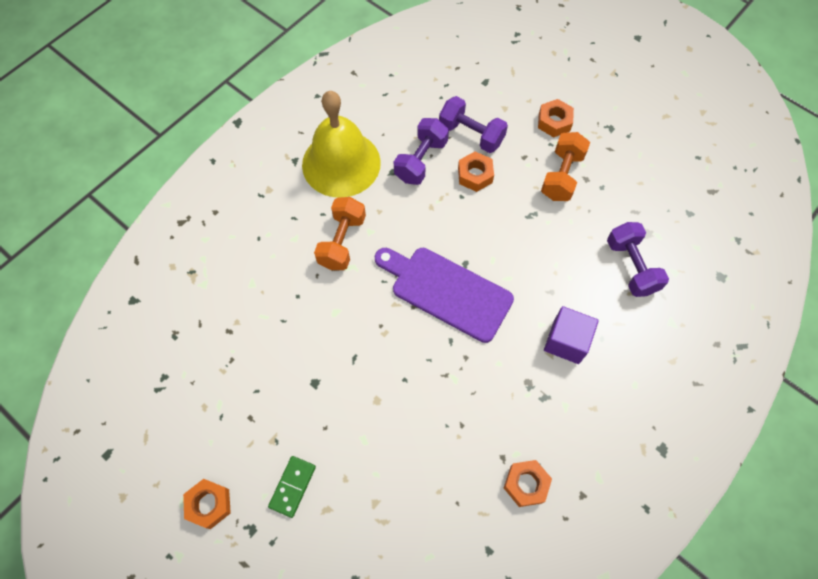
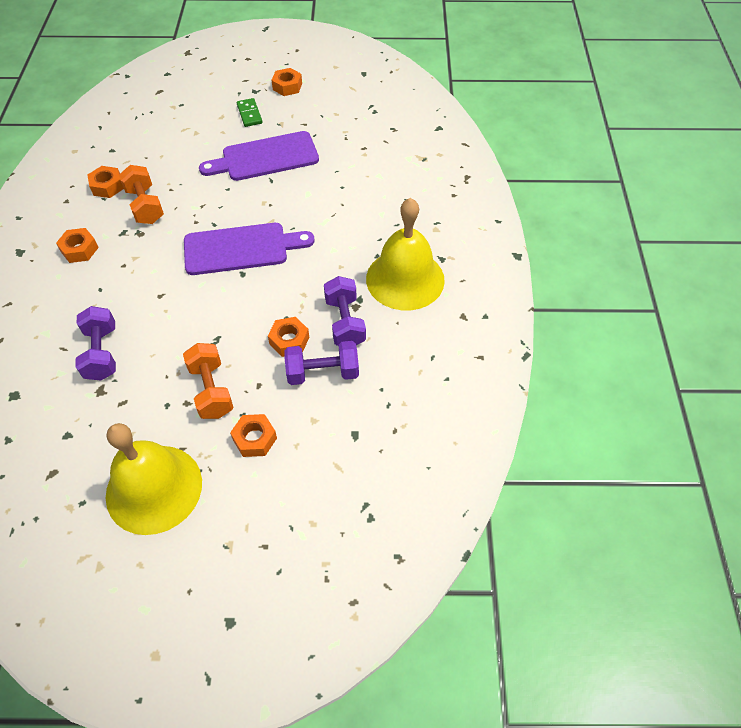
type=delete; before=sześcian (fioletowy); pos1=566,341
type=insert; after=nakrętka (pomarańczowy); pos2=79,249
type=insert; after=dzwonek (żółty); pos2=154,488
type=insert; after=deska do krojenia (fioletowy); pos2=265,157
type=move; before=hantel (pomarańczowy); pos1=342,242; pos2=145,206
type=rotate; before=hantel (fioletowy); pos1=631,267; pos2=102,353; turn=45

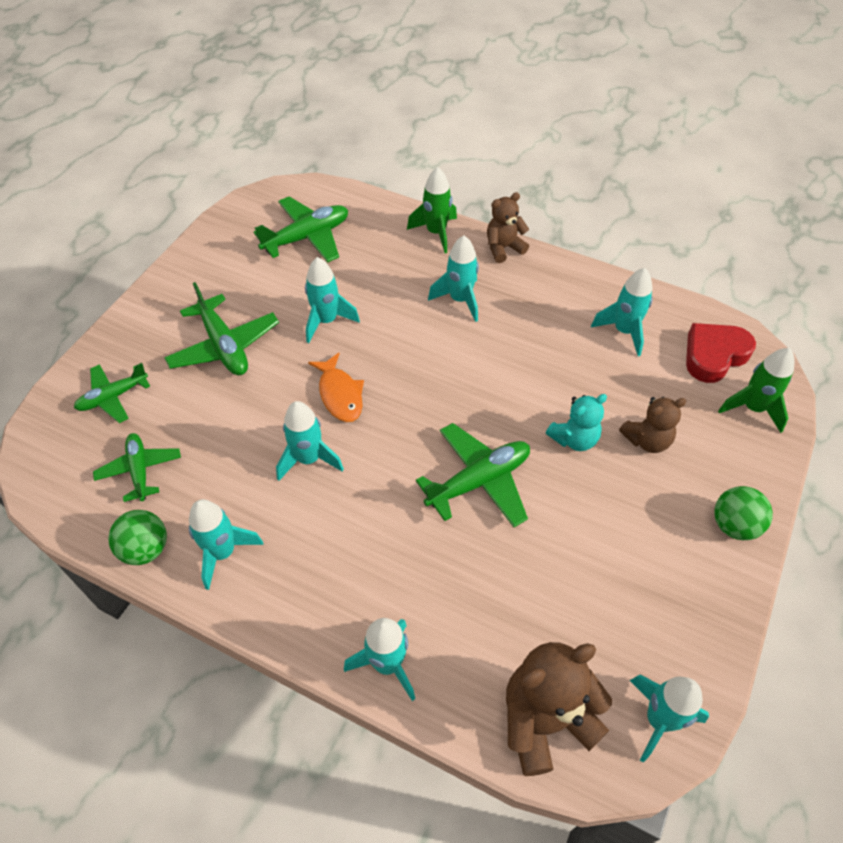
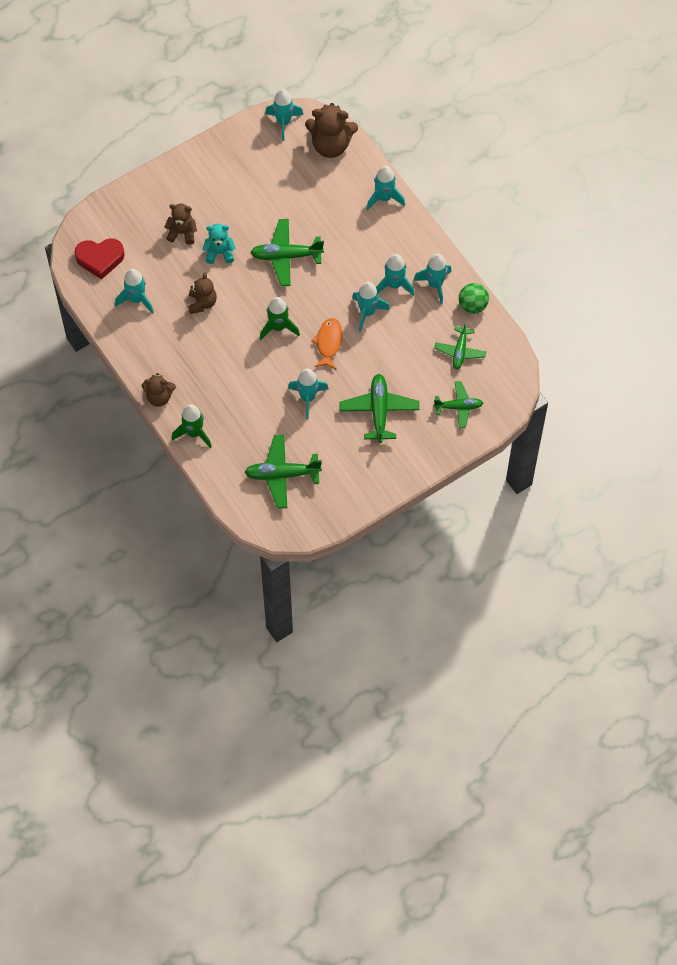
type=delete; before=piłka (zielony); pos1=734,525
type=insert; after=miś (brązowy); pos2=202,303
type=move; before=rakieta (turkusowy); pos1=460,300; pos2=394,285
type=move; before=rakieta (zielony); pos1=753,408; pos2=278,327

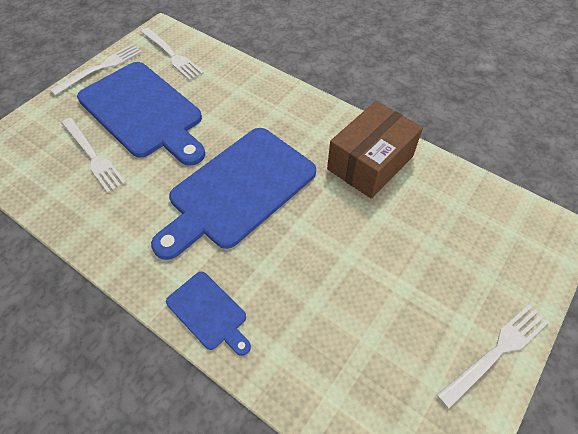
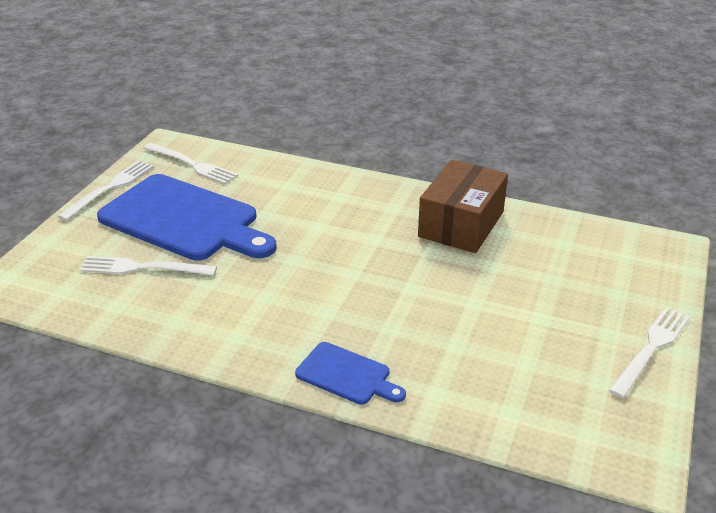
type=delete; before=deska do krojenia (niebieski); pos1=238,190
type=rotate; before=widelec (biały); pos1=93,156; pos2=143,268; turn=150

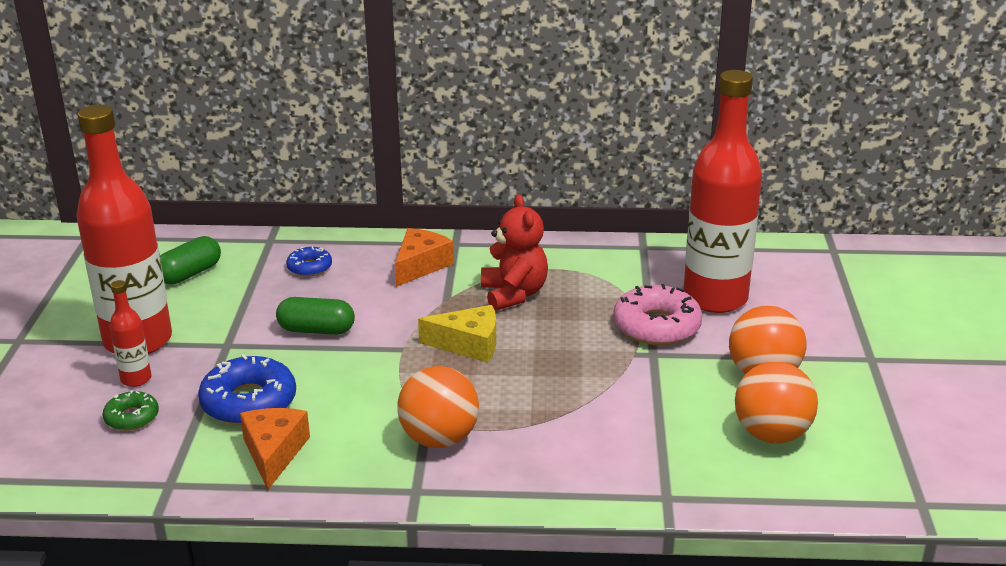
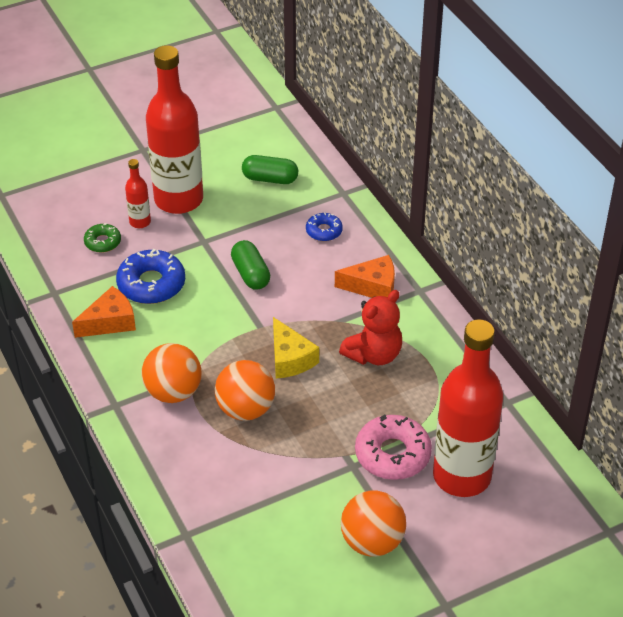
type=move; before=piłka (pomarańczowy); pos1=771,434; pos2=245,409

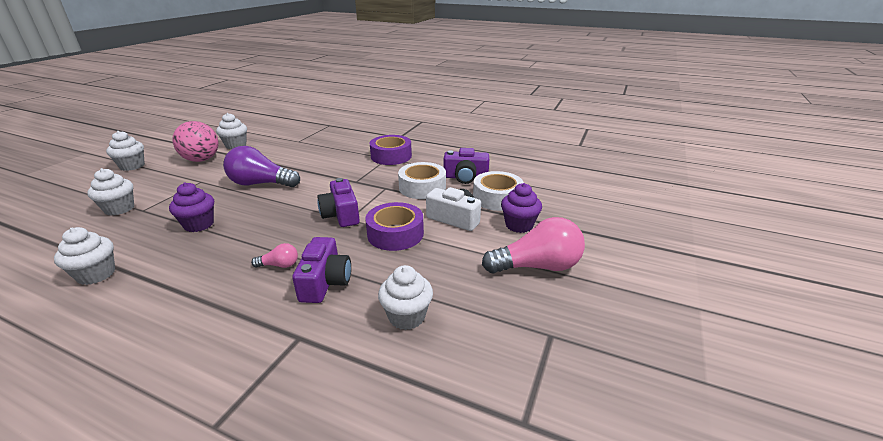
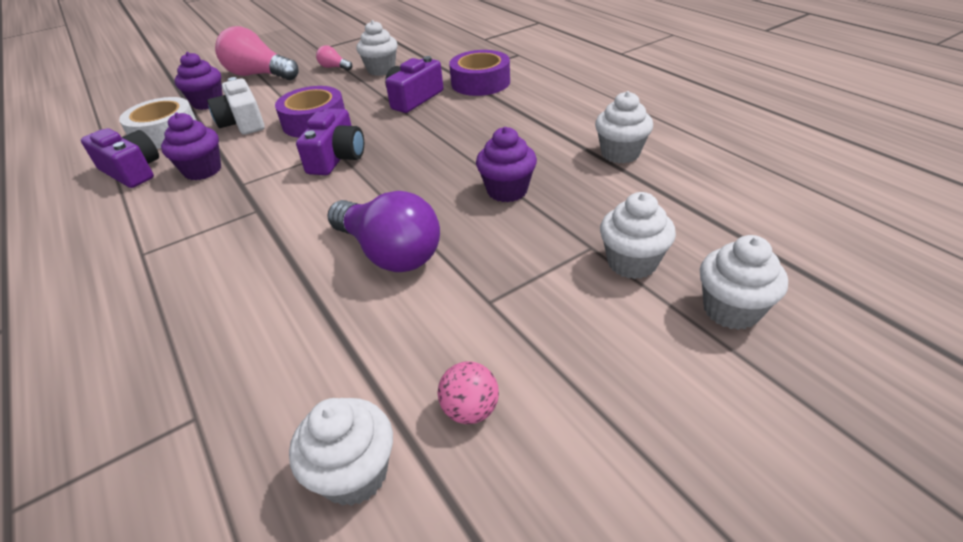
type=move; before=muffinka (biały); pos1=132,166; pos2=731,310
type=move; before=żarówka (różowy); pos1=279,265; pos2=334,67
type=move; before=taśma klejąca (fioletowy); pos1=391,156; pos2=480,82
type=replace; before=taśma klejąca (biały); after=muffinka (fioletowy); pos1=422,187; pos2=203,170
type=resize; before=piłka (różowy); pos1=201,160; pos2=470,410; scale=0.51

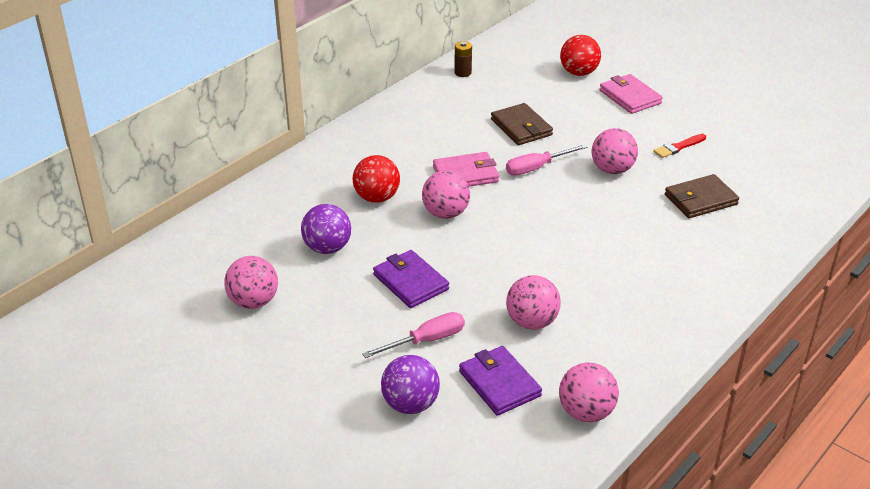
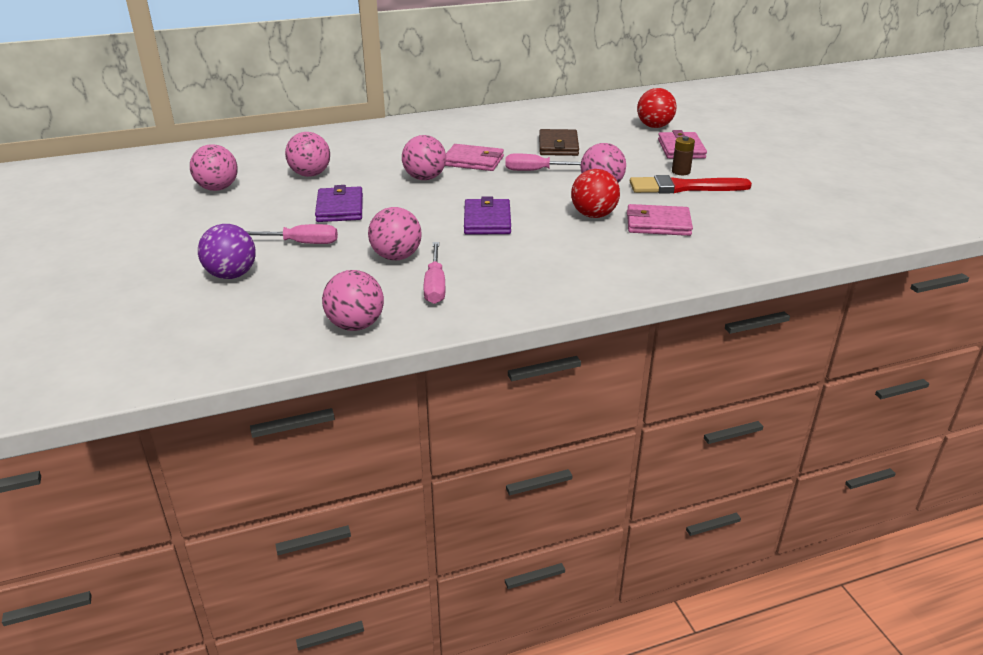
type=insert; after=śrubokręt (różowy); pos2=435,285
type=move; before=piłka (czerwony); pos1=377,198; pos2=593,215
type=move; before=bateria (brązowy); pos1=463,73; pos2=681,172
type=move; before=portfel (fioletowy); pos1=499,383; pos2=487,220
type=recolor; before=piłka (fioletowy); after=piłka (różowy); pos1=327,248; pos2=310,174
type=recolor; before=portfel (brązowy); after=portfel (różowy); pos1=700,200; pos2=658,224
type=resize; before=pędzel (czerwony); pos1=678,147; pos2=684,187; scale=1.88

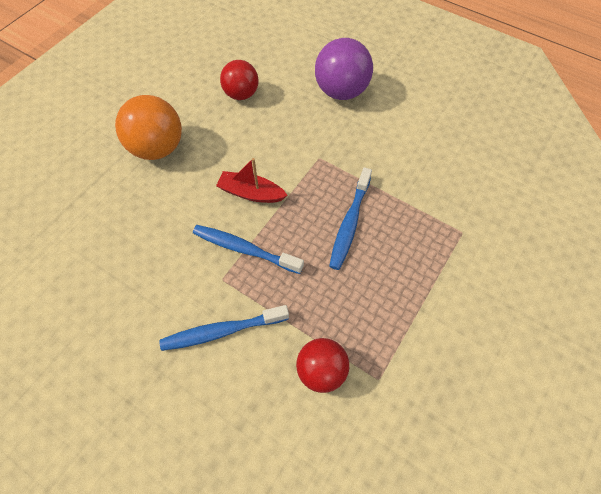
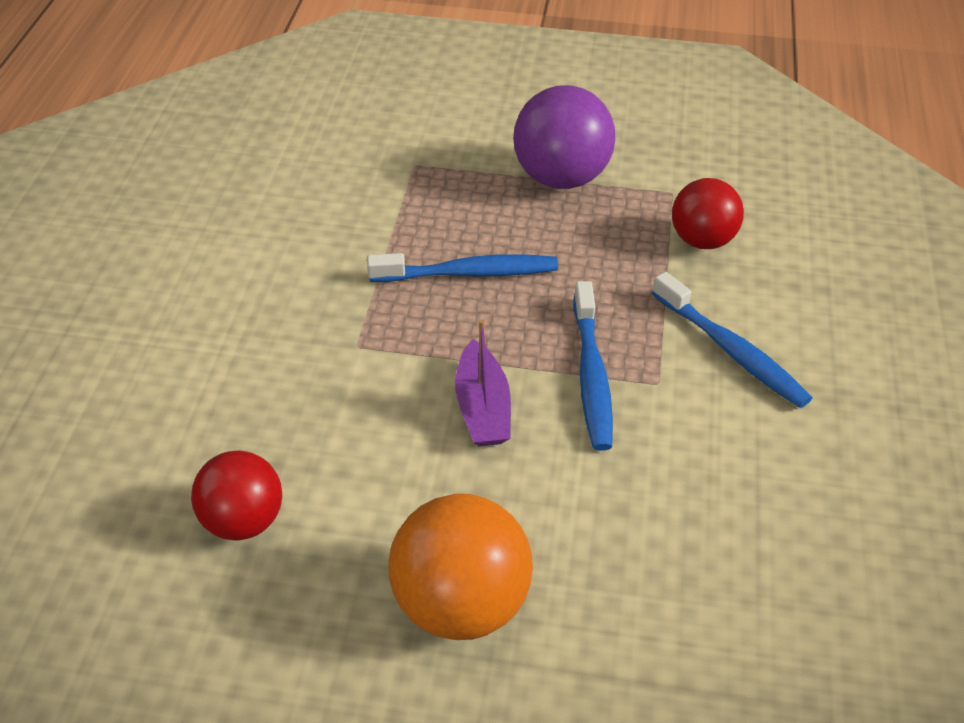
type=move; before=piłka (fioletowy); pos1=341,91; pos2=561,177
type=recolor; before=łódka (czerwony); after=łódka (fioletowy); pos1=251,193; pos2=482,408

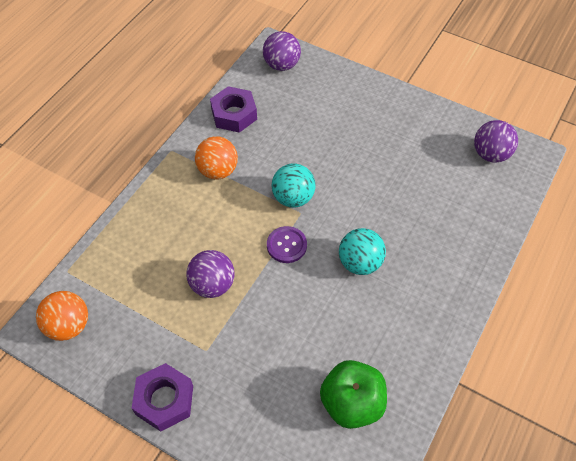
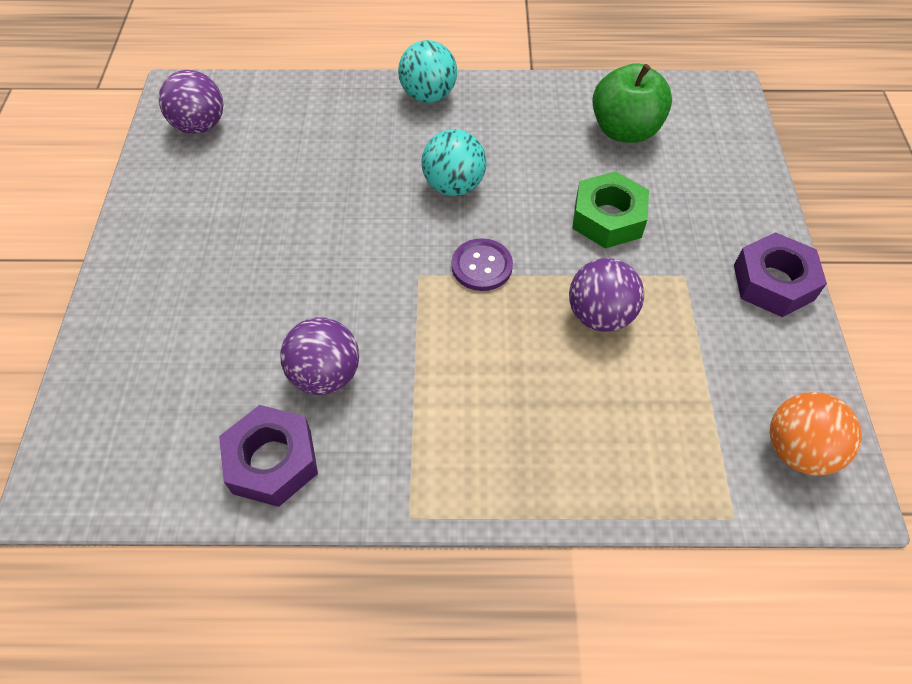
type=delete; before=piłka (pomarańczowy); pos1=218,171
type=insert; after=nakrętka (zielony); pos2=608,218
type=move; before=piłka (fioletowy); pos1=281,65; pos2=325,375
type=move; before=piłka (turkusowy); pos1=293,198; pos2=428,96

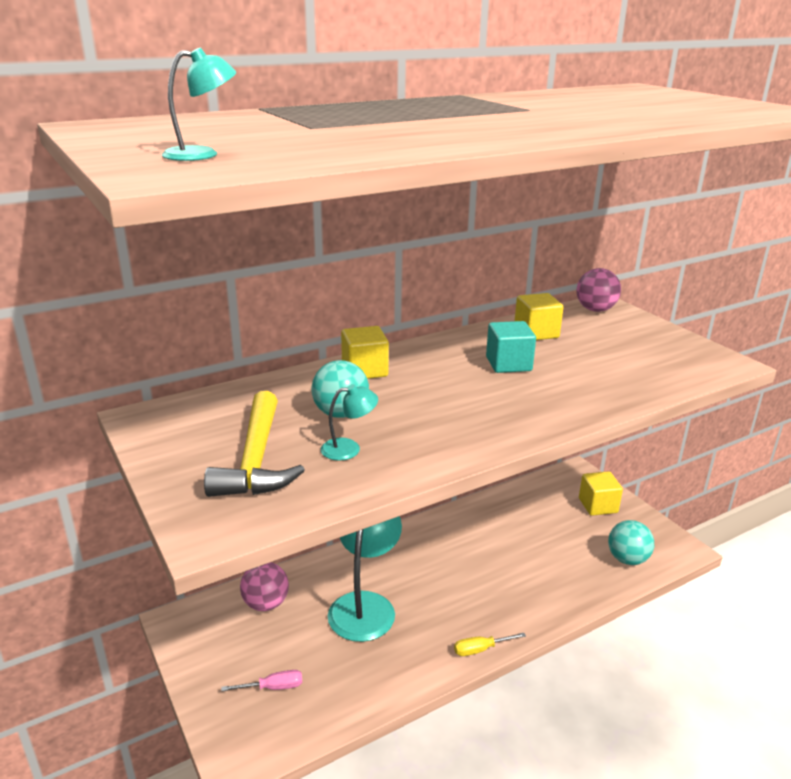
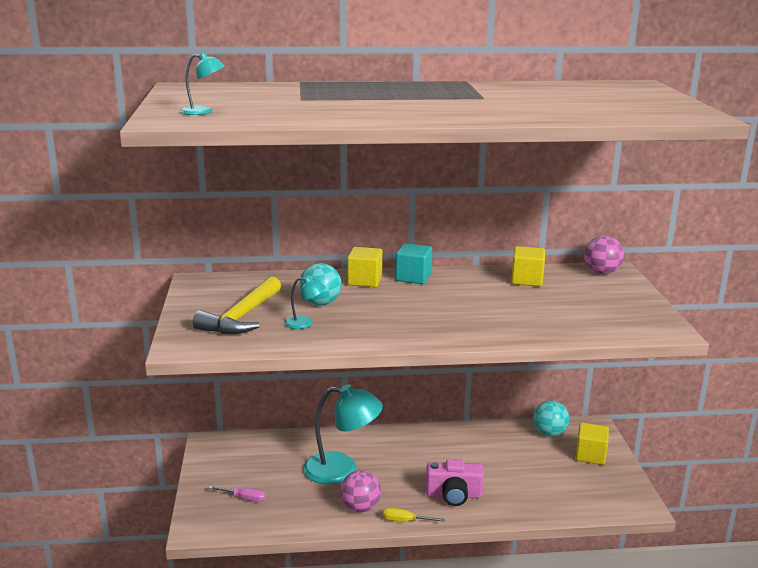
type=insert; after=aparat fotograficzny (różowy); pos2=453,495
type=move; before=piłka (różowy); pos1=266,604; pos2=360,507
type=move; before=sześcian (turkusowy); pos1=508,364; pos2=413,277
type=move; before=piłka (turkusowy); pos1=627,559; pos2=549,433
type=rotate; before=lampka (turkusowy); pos1=365,605; pos2=342,470; turn=60

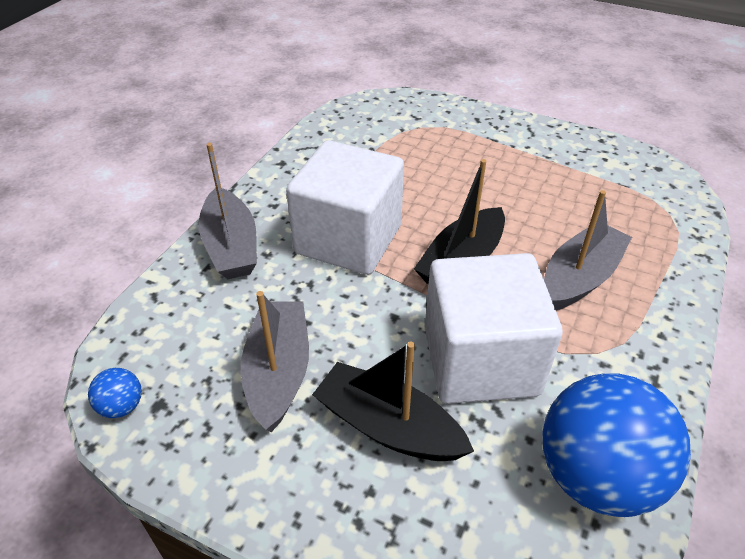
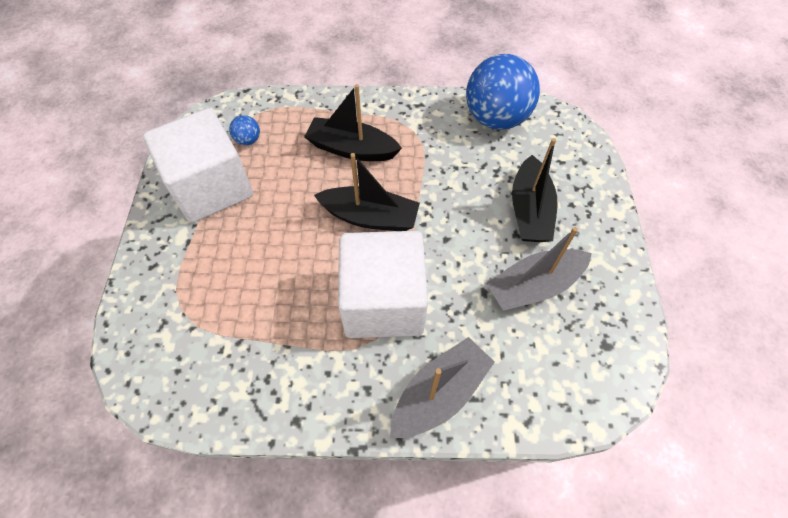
type=move; before=piłka (niebieski); pos1=122,406; pos2=248,140
type=move; before=sześcian (biały); pos1=480,360; pos2=211,187
type=recolor; before=łódka (szary); after=łódka (czarny); pos1=579,278; pos2=352,149

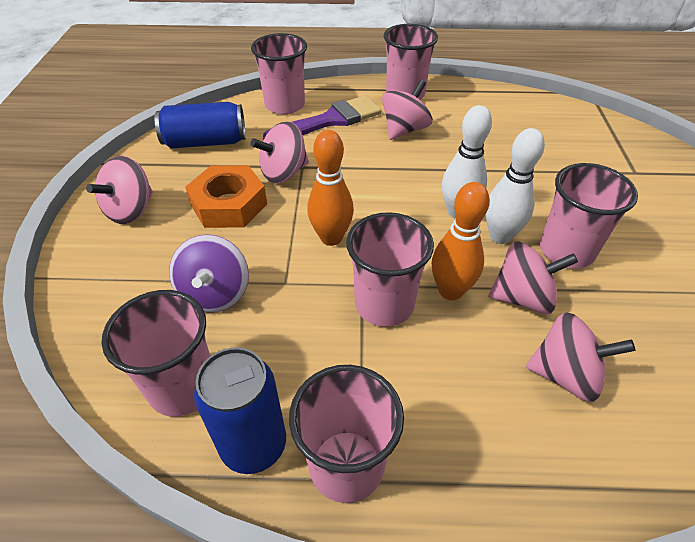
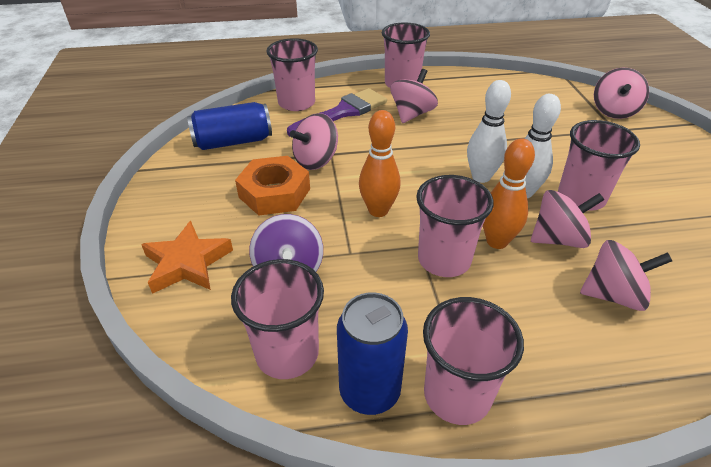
type=insert; after=gwiazda (pomarańczowy); pos2=187,263
type=move; before=bączek (różowy); pos1=131,210; pos2=613,111

